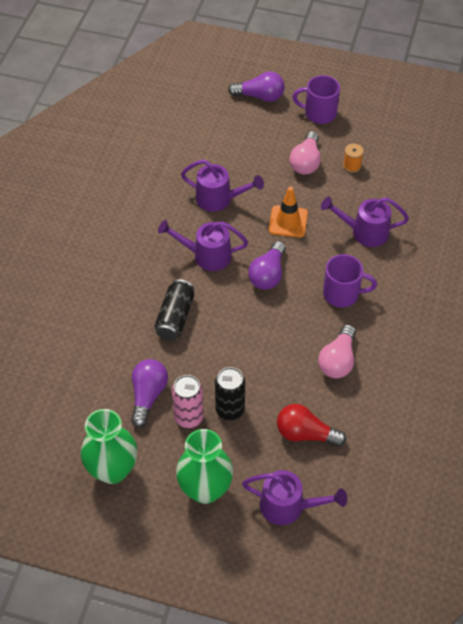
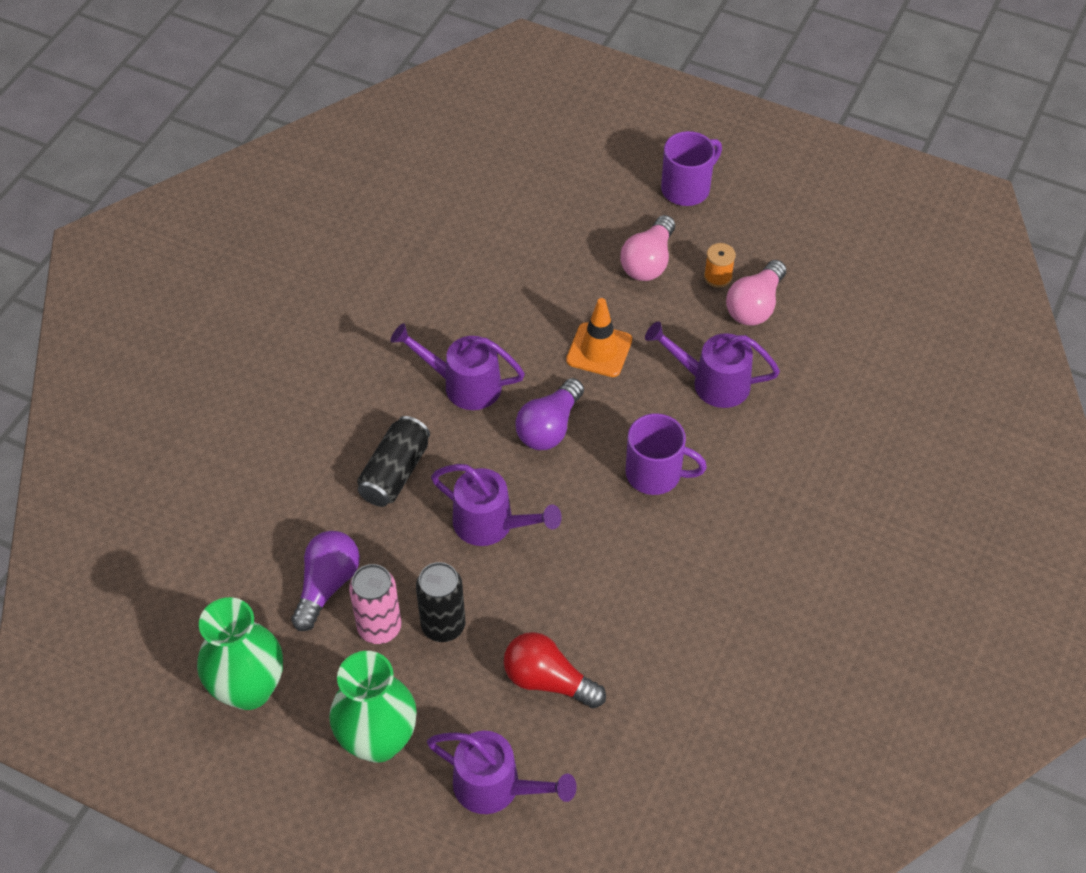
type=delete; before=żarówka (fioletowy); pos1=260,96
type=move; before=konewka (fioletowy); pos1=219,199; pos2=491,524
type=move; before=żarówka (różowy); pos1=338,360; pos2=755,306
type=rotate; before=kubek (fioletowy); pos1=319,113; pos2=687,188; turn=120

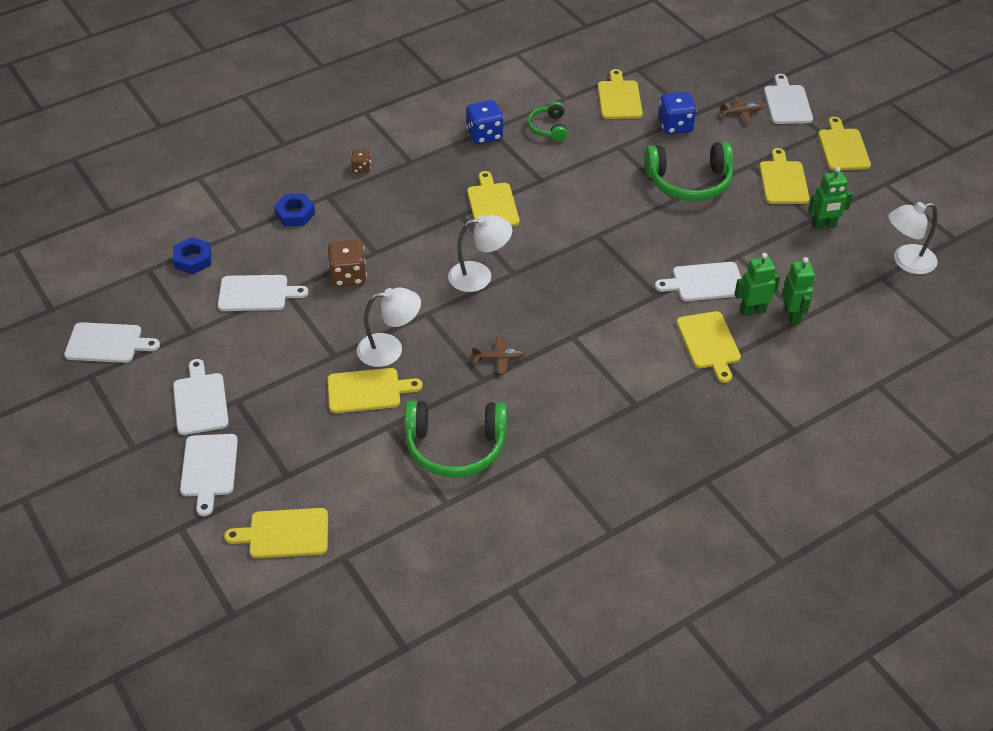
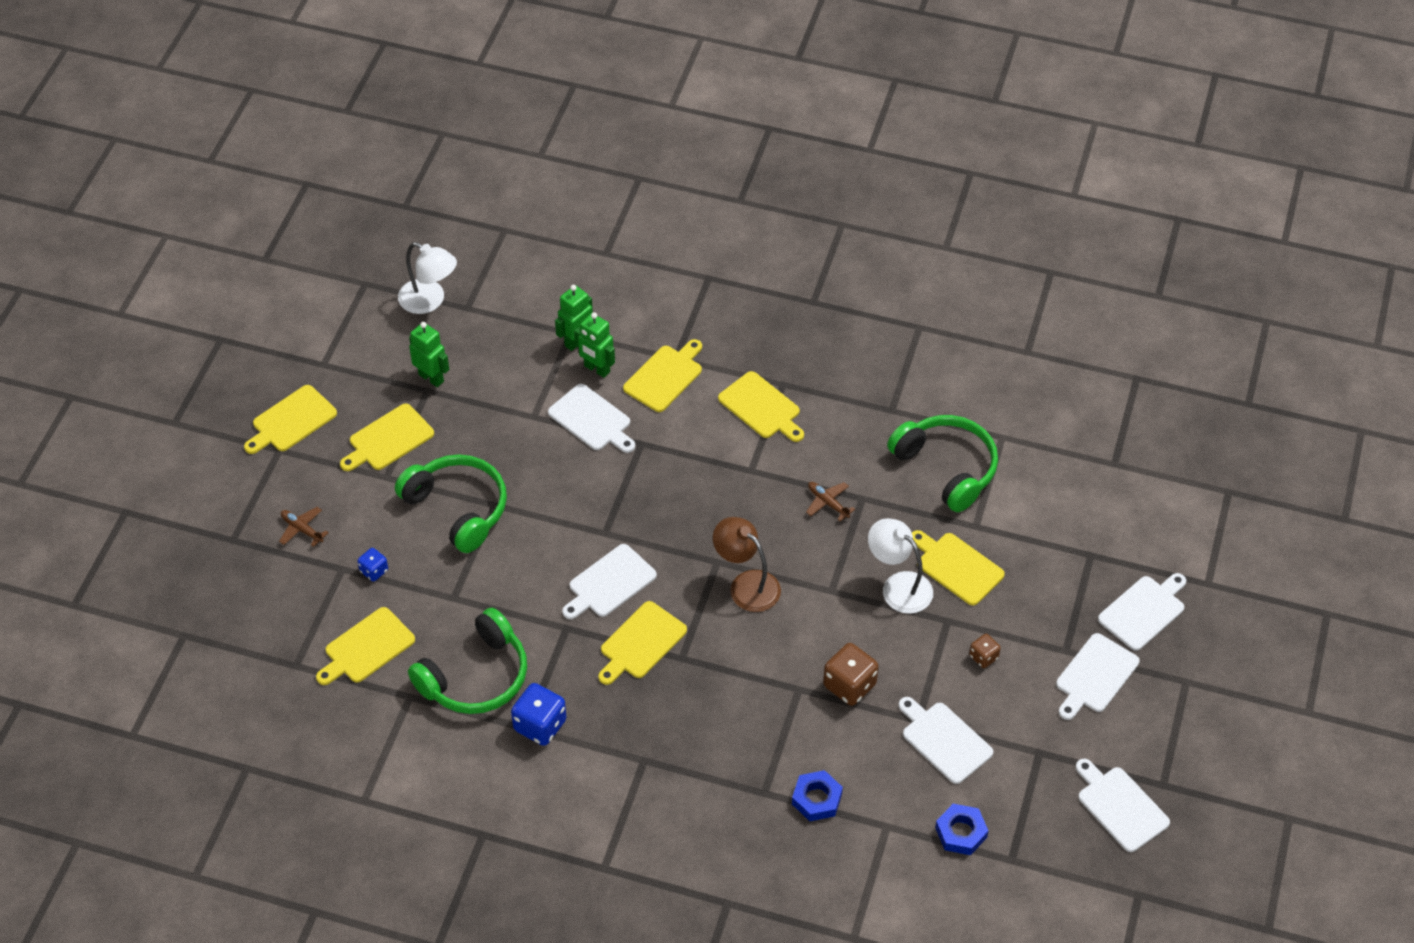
type=move; before=deska do krojenia (żółty); pos1=284,534; pos2=761,407
type=move; before=kostka do gry (brązowy); pos1=361,168; pos2=983,657
type=move; before=deska do krojenia (biały); pos1=787,103; pos2=609,583
type=recolor; before=lampka (biały); after=lampka (brązowy); pos1=479,276; pos2=747,584
type=resize; before=słuchawki (zielony); pos1=548,128; pos2=476,677; scale=1.83
type=resize; before=kostka do gry (niebieski); pos1=675,126; pos2=374,571; scale=0.56

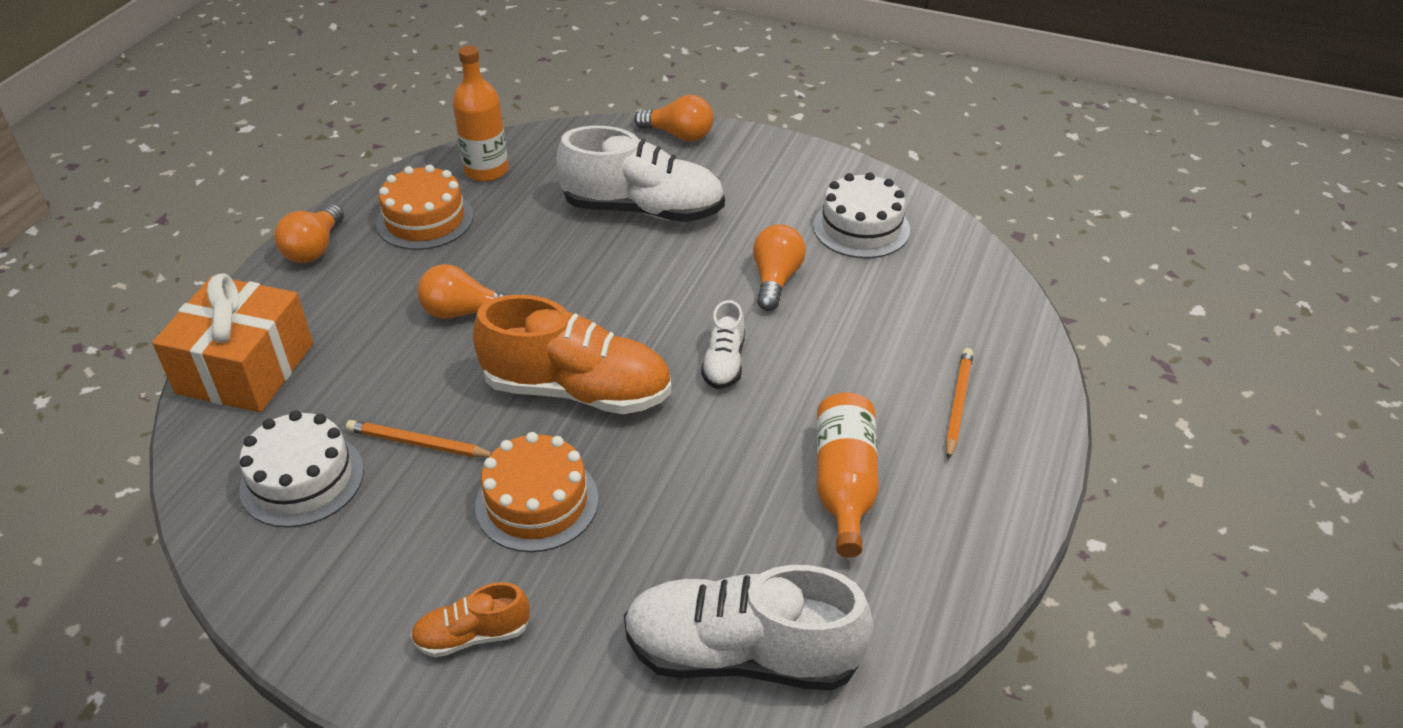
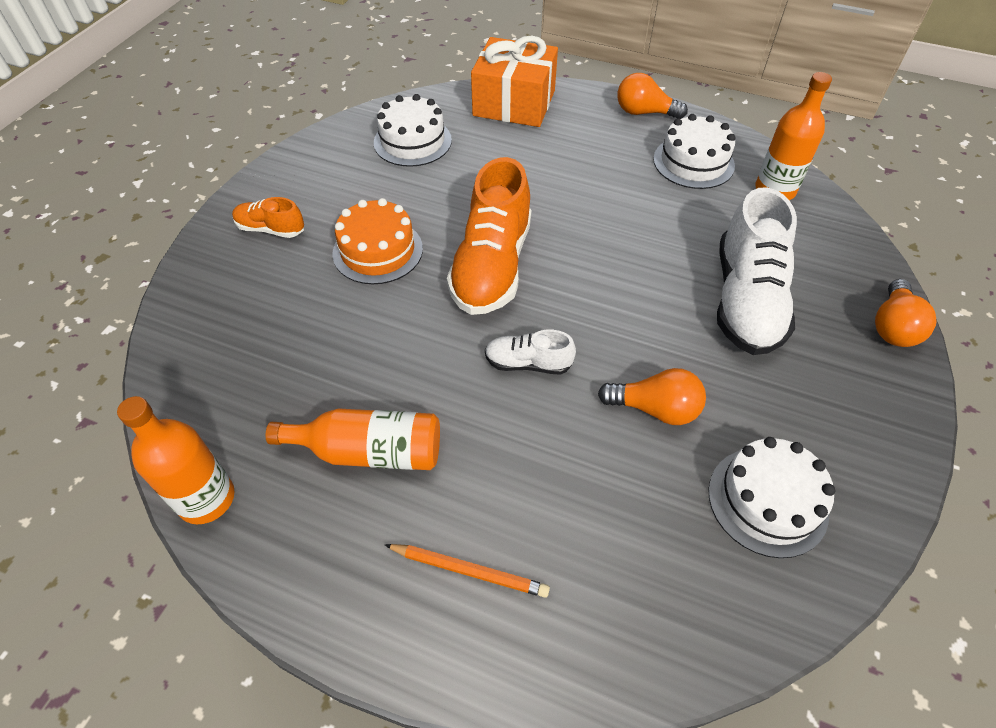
type=delete; before=ołówek (pomarańczowy); pos1=418,443
type=delete; before=żarówka (pomarańczowy); pos1=464,312
type=delete; before=but (biały); pos1=742,654
type=insert; after=butelka (pomarańczowy); pos2=206,499
type=recolor; before=tort (pomarańczowy); after=tort (biały); pos1=425,219; pos2=693,162
type=rotate; before=but (pomarańczowy); pos1=473,635; pos2=271,229; turn=-60

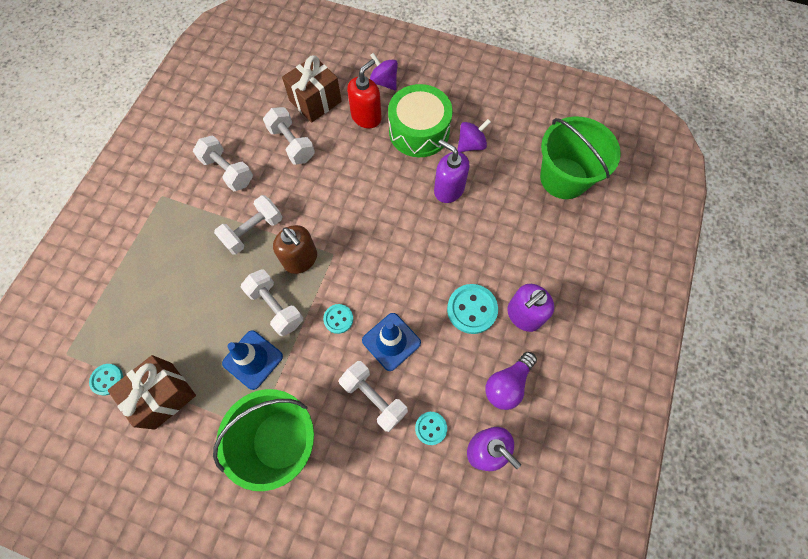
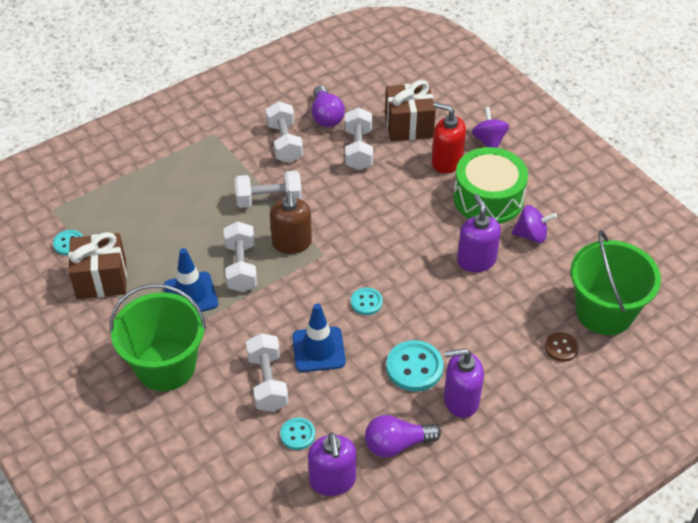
type=insert; after=żarówka (fioletowy); pos2=326,116
type=insert; after=guzik (brązowy); pos2=561,348
type=move; before=guzik (turkusowy); pos1=338,319; pos2=366,302
type=rotate; before=dozownik mydła (czerwony); pos1=366,117; pos2=446,161; turn=-135

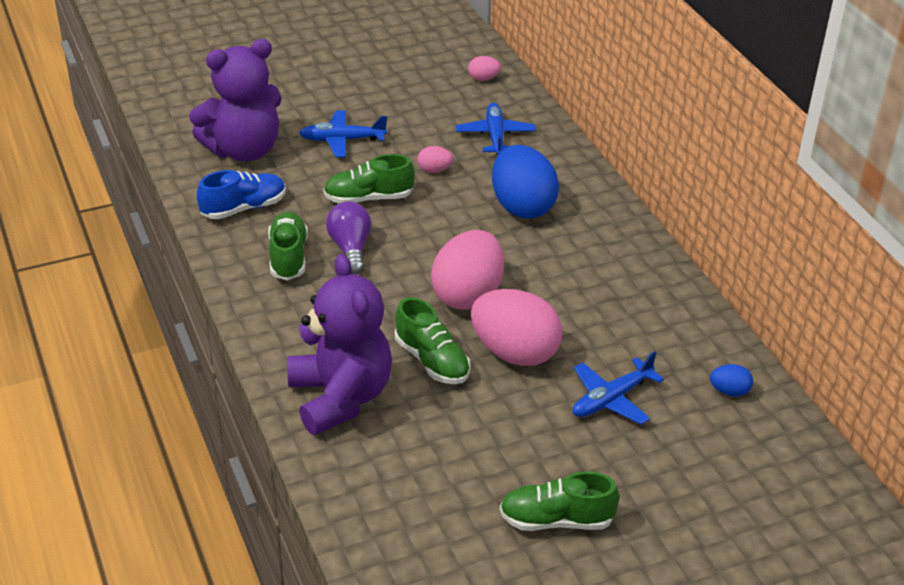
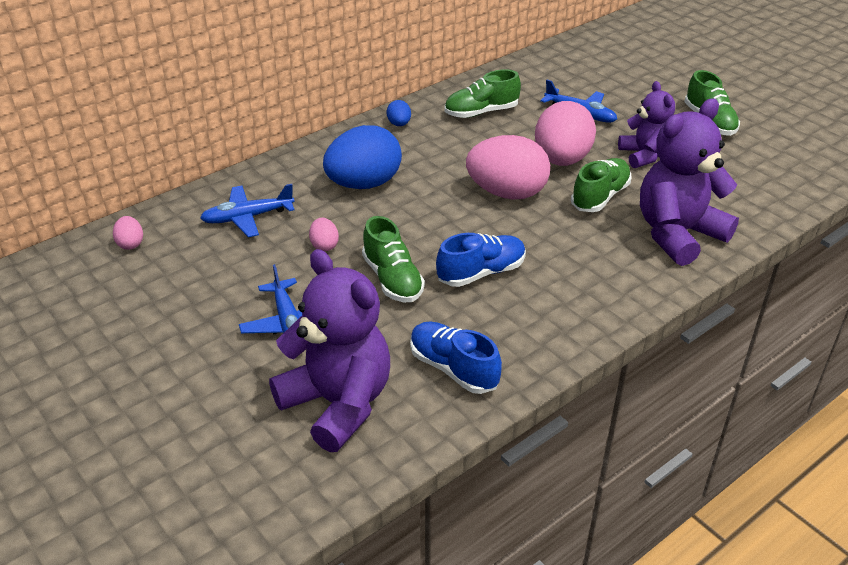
type=insert; after=miś (fioletowy); pos2=644,155
type=move; before=but (zielony); pos1=288,257; pos2=481,112
type=move; before=jajko (niebieski); pos1=729,391; pos2=399,124
type=replace; before=żarówka (fioletowy); after=but (niebieski); pos1=350,248; pos2=481,273

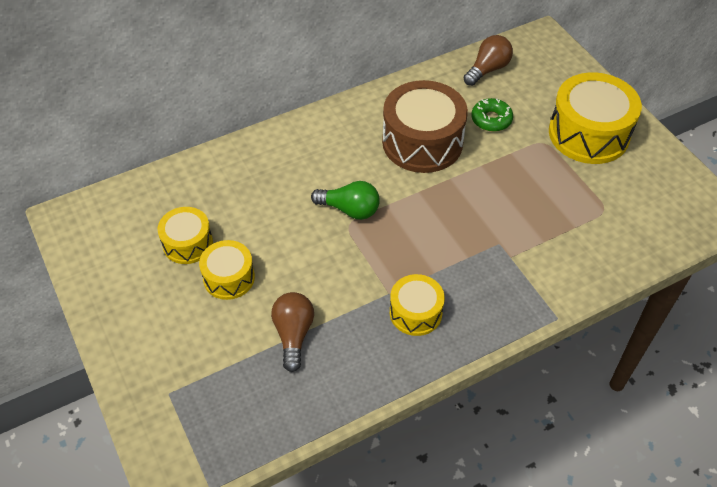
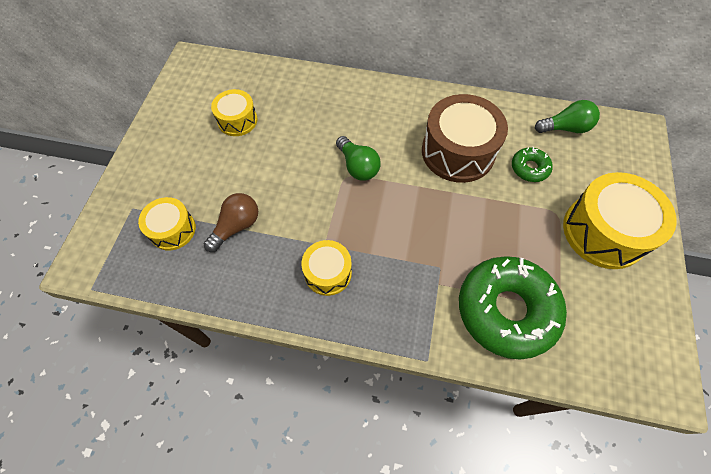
type=insert; after=donut (zielony); pos2=506,310
type=move; before=bęben (żółty); pos1=229,278; pos2=172,230
type=recolor; before=żarówka (brązowy); after=żarówka (zielony); pos1=487,69; pos2=565,128

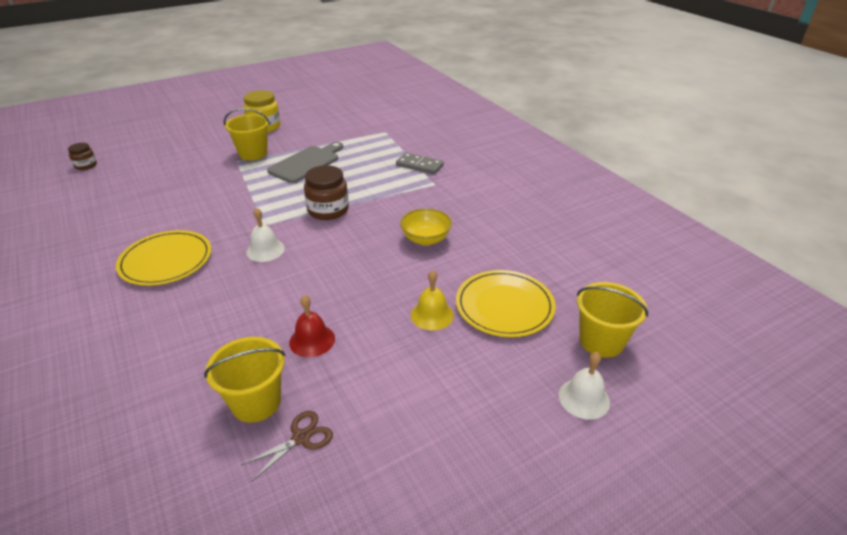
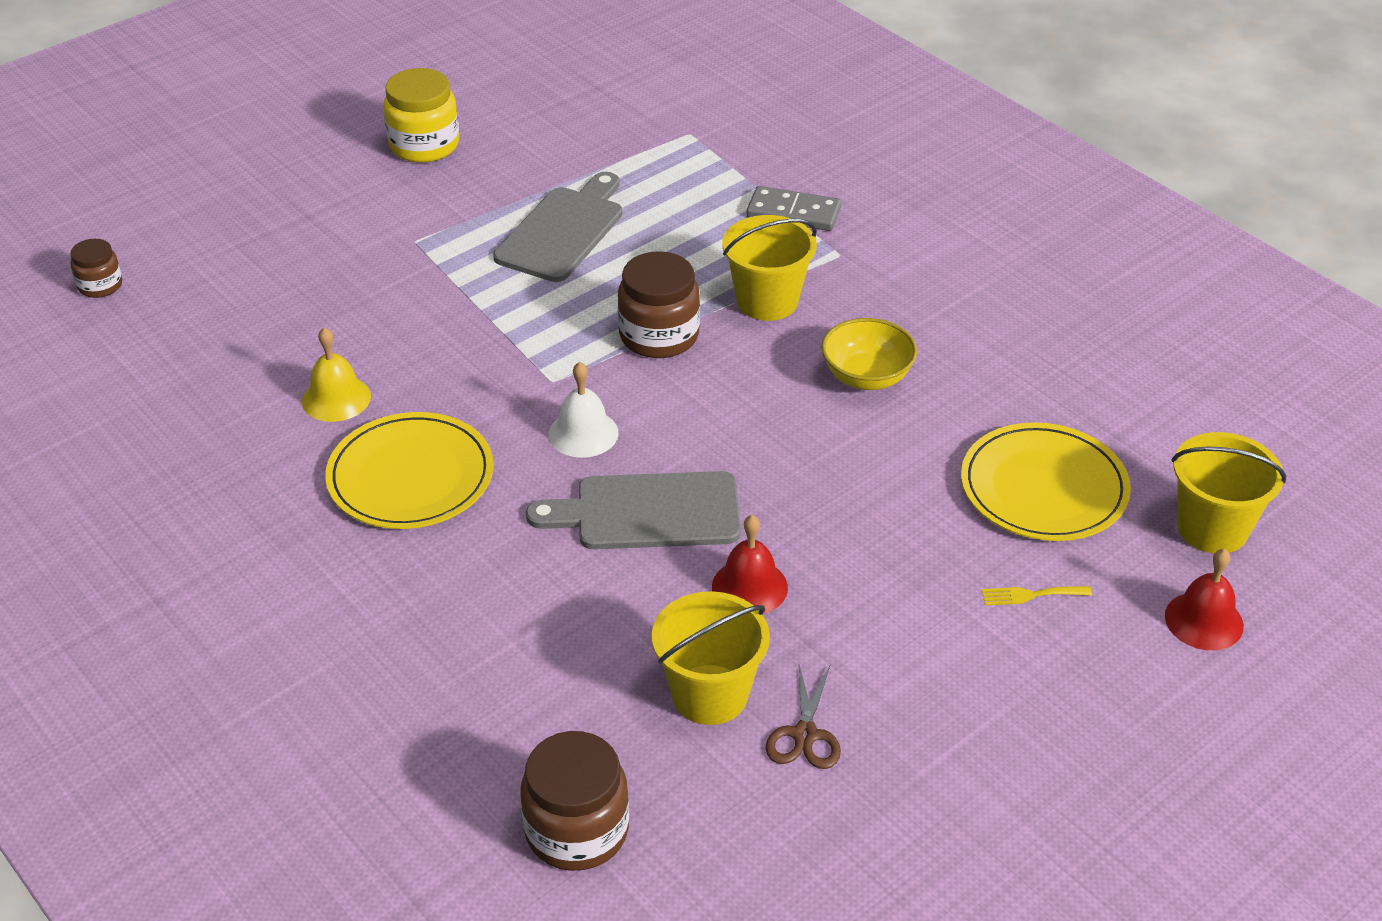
type=insert; after=słoik (brązowy); pos2=577,831
type=insert; after=deska do krojenia (szary); pos2=648,512
type=insert; after=widelec (żółty); pos2=1031,595
type=move; before=wiadro (żółty); pos1=253,153; pos2=767,301
type=move; before=dzwonek (żółty); pos1=432,315; pos2=336,398
type=recolor; before=dzwonek (biały); after=dzwonek (czerwony); pos1=584,398; pos2=1204,620
type=rotate; before=nożyczki (brązowy); pos1=301,438; pos2=805,735; turn=150

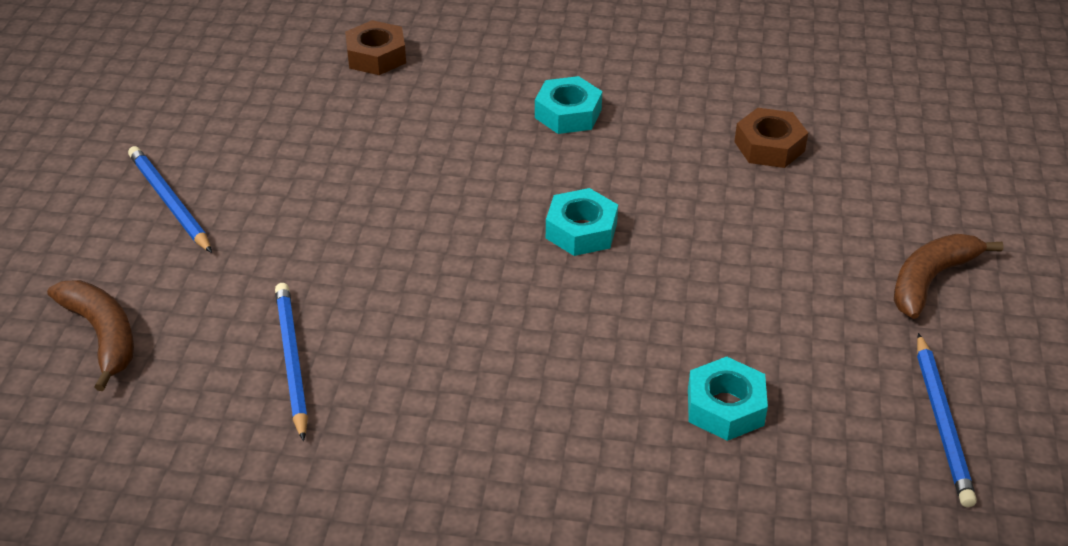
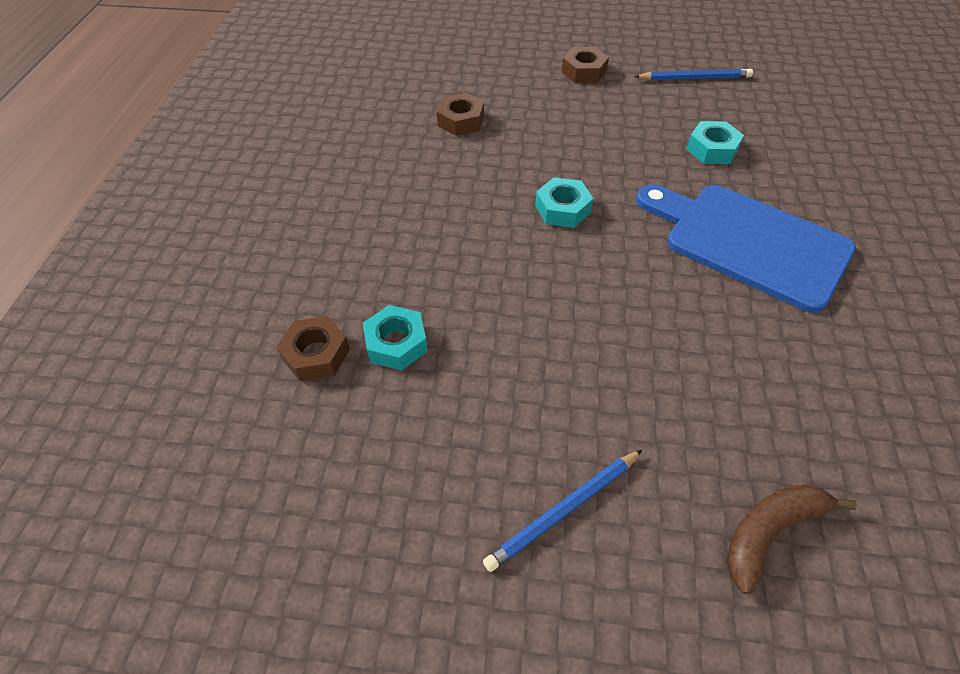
type=delete; before=ołówek (niebieski); pos1=291,361
type=insert; after=deska do krojenia (niebieski); pos2=749,243
type=move; before=nakrętka (turkusowy); pos1=568,114; pos2=396,343
type=replace; before=banan (brązowy); after=nakrętka (brązowy); pos1=930,280; pos2=584,71

